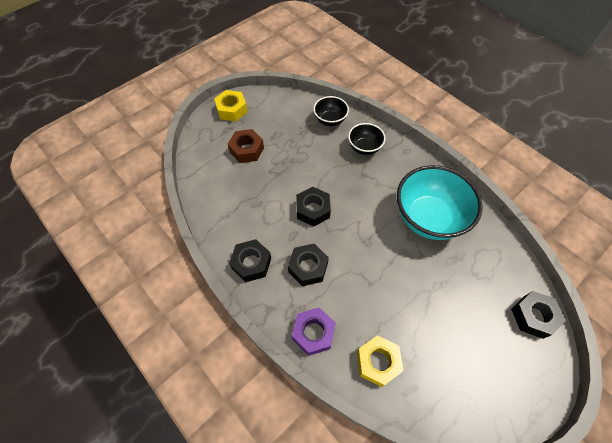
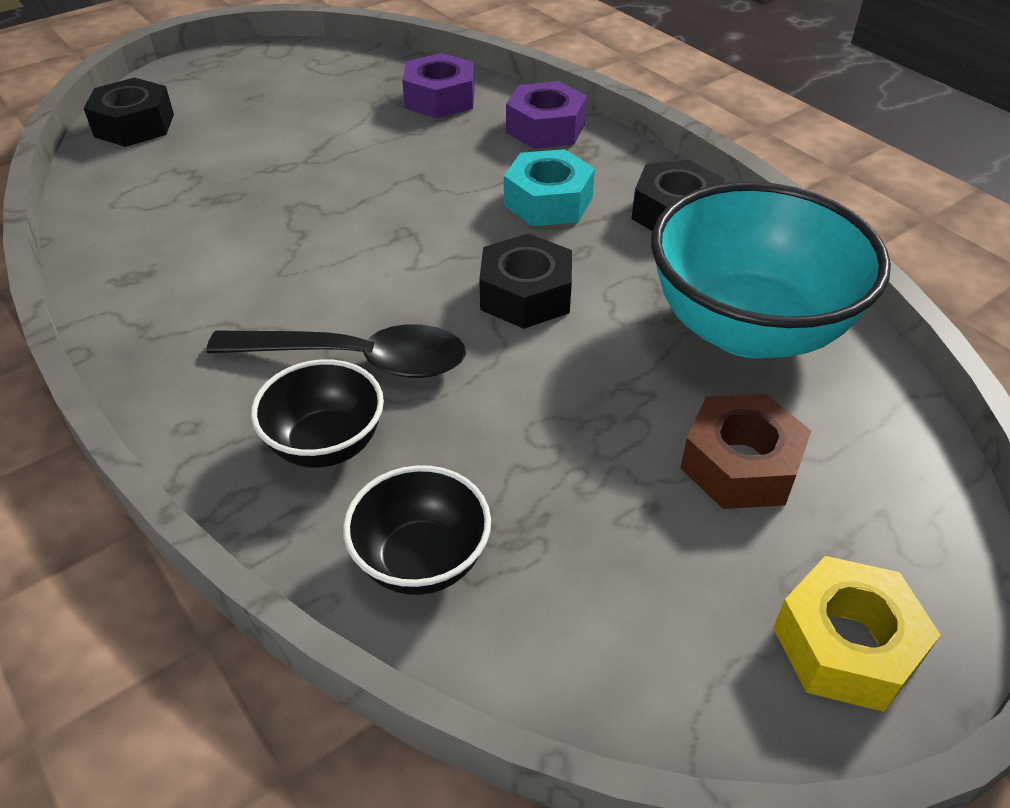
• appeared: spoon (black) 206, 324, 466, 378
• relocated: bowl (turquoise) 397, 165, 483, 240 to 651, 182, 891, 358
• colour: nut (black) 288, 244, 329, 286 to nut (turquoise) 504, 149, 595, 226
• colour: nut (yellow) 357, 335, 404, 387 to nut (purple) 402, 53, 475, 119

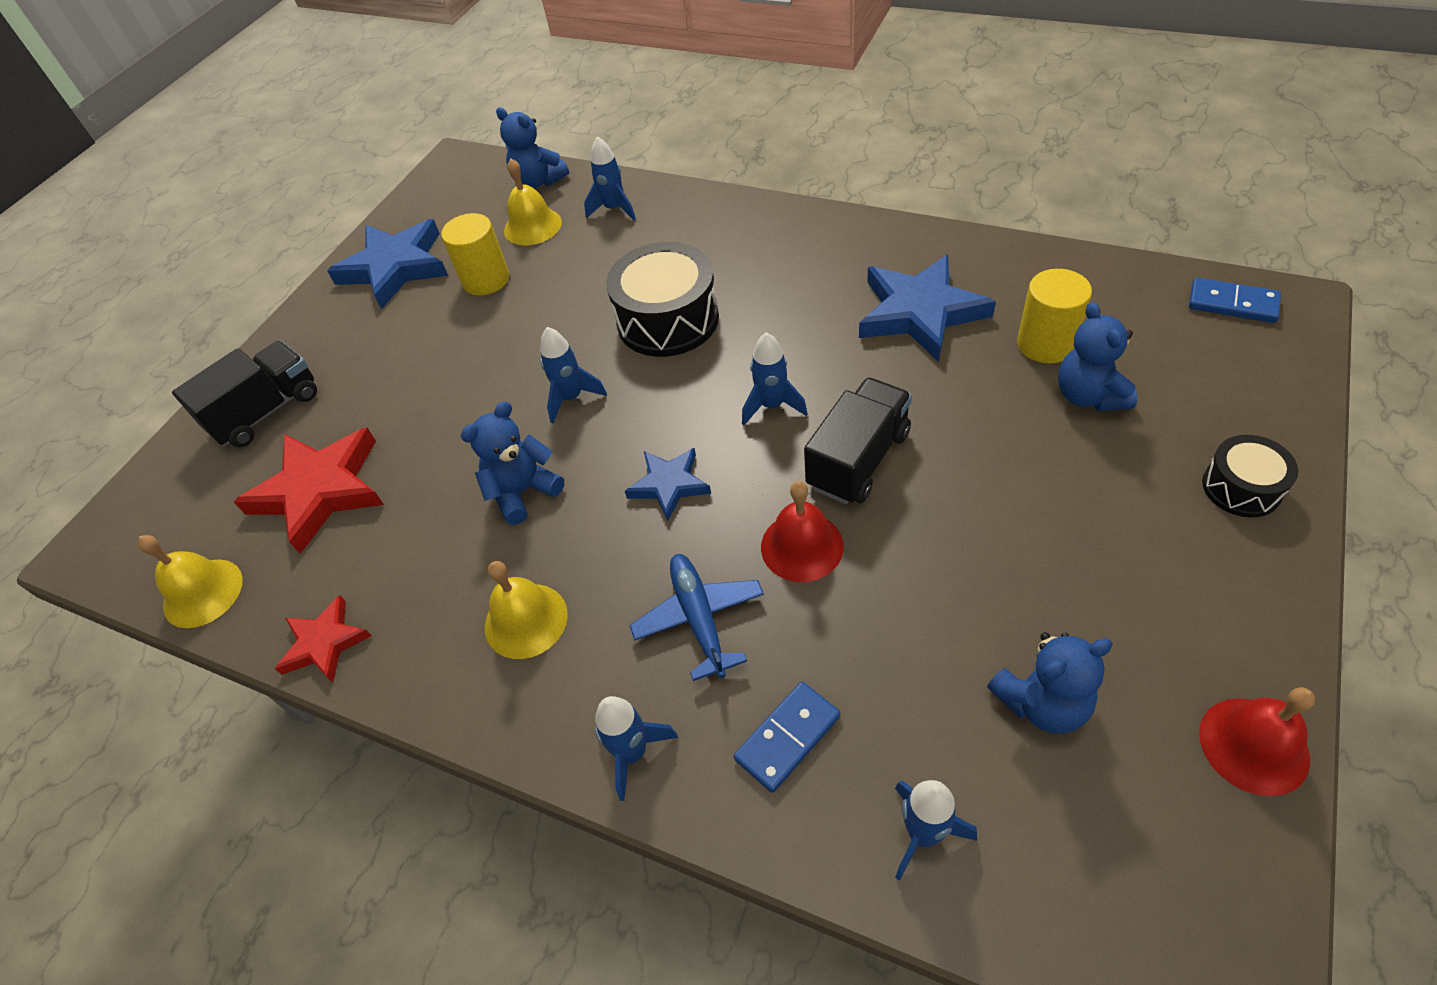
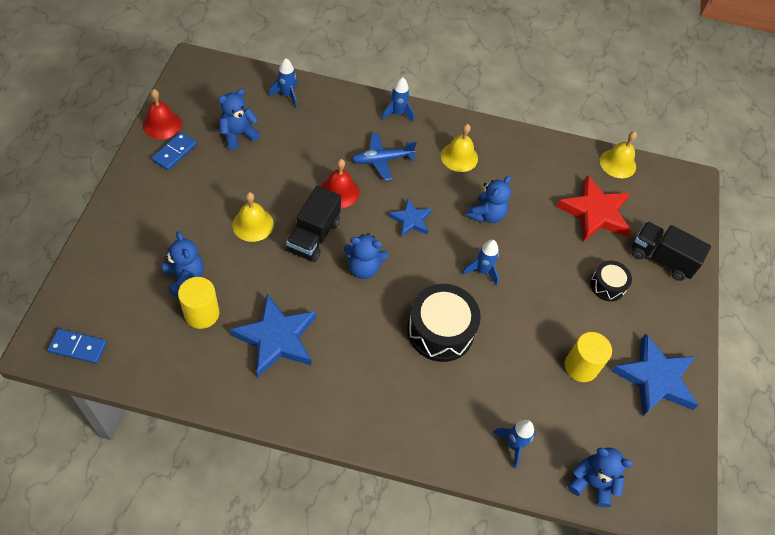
• missing: star (red) 275, 595, 372, 683
• relocated: bell (yellow) 504, 159, 562, 245 to 232, 192, 274, 242
• relocated: domino (blue) 734, 682, 840, 793 to 151, 132, 197, 170
• relocated: drum (black) 1202, 435, 1298, 517 to 590, 261, 632, 301
• exchanged: rocket (blue) 742, 332, 808, 425 to teddy bear (blue) 344, 233, 388, 279
• spun: truck (black) 172, 341, 317, 447 = 631, 221, 711, 281 90 degrees clockwise
• spun: plane (blue) 630, 554, 764, 681 = 351, 133, 417, 181 105 degrees clockwise

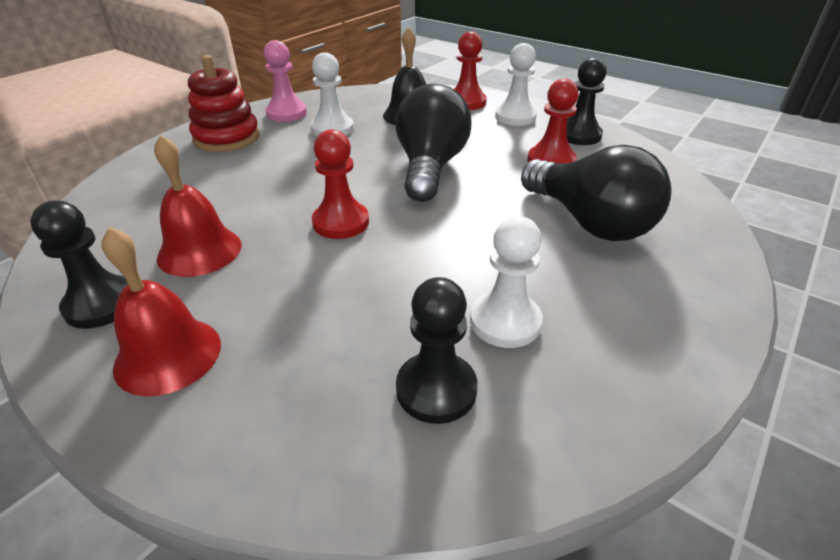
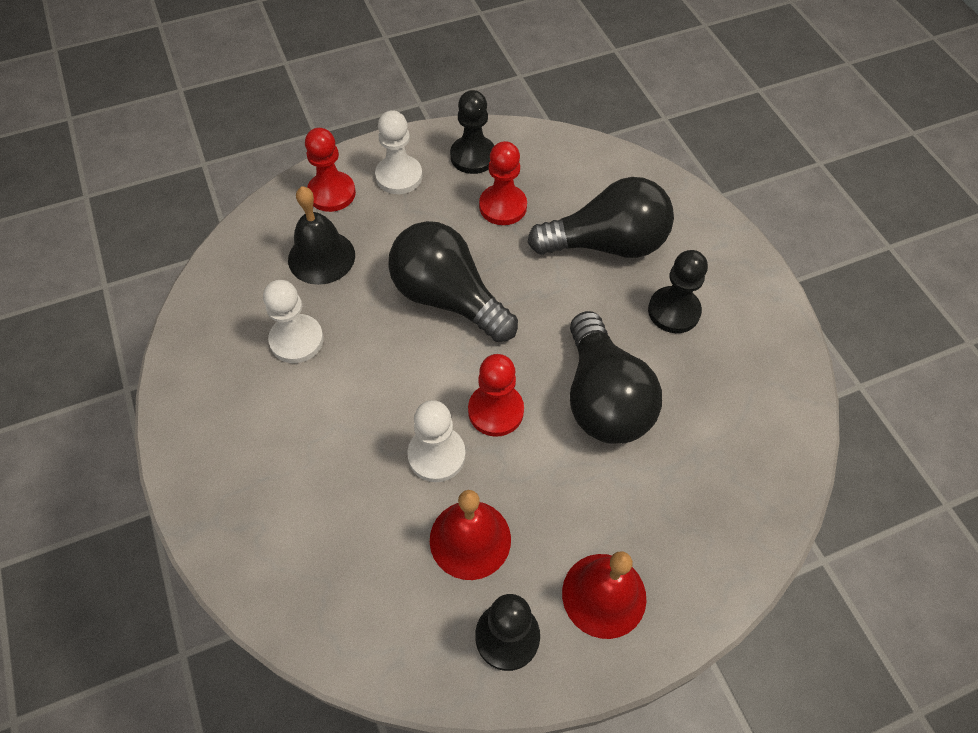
• missing: stacking toy (red) 188, 55, 260, 152
• missing: pawn (pink) 264, 40, 307, 122
• appeared: light bulb (black) 570, 311, 662, 444
• relocated: pawn (black) 396, 277, 478, 424 to 648, 250, 708, 333
• relocated: pawn (white) 470, 216, 543, 348 to 407, 400, 466, 482

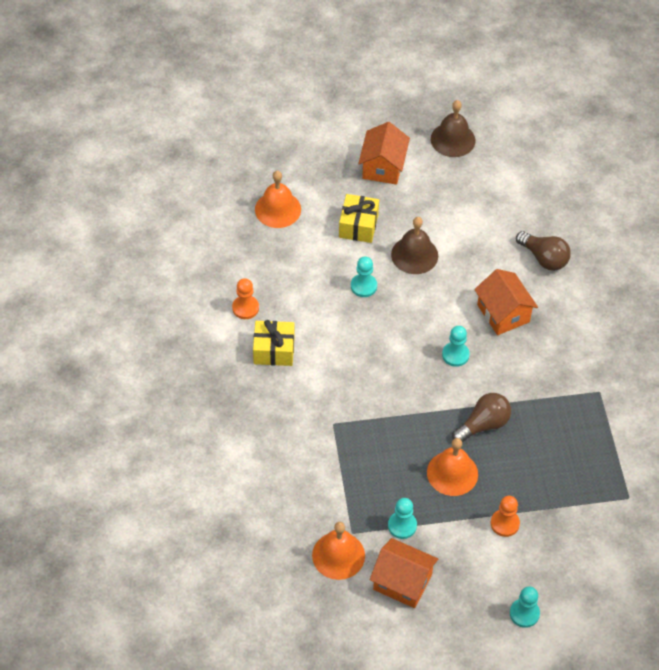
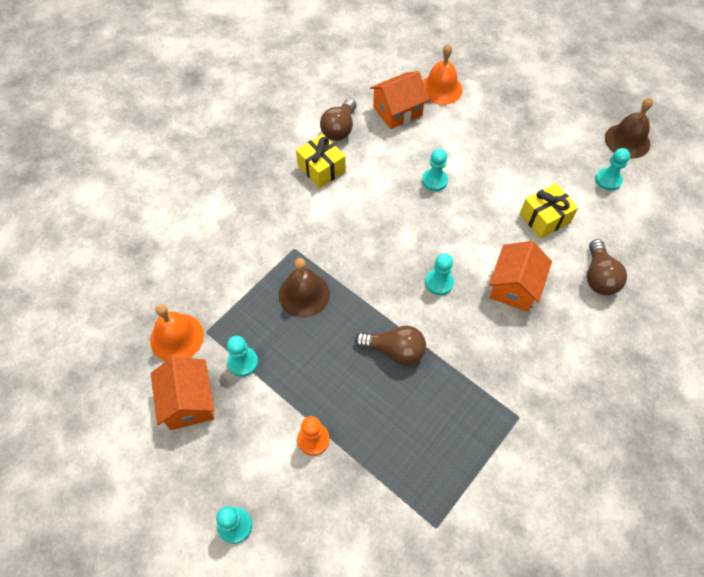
• missing: bell (orange) 427, 438, 478, 496
• appeared: pawn (turquoise) 595, 148, 630, 191
• relocated: gift (yellow) 339, 194, 379, 243 to 520, 183, 578, 238
• relocated: house (orange) 358, 122, 410, 185 to 370, 71, 429, 129
• relocated: bell (brown) 391, 217, 438, 274 to 278, 258, 330, 318
• exchanged: pawn (orange) 232, 278, 259, 319 to light bulb (brown) 320, 98, 356, 141

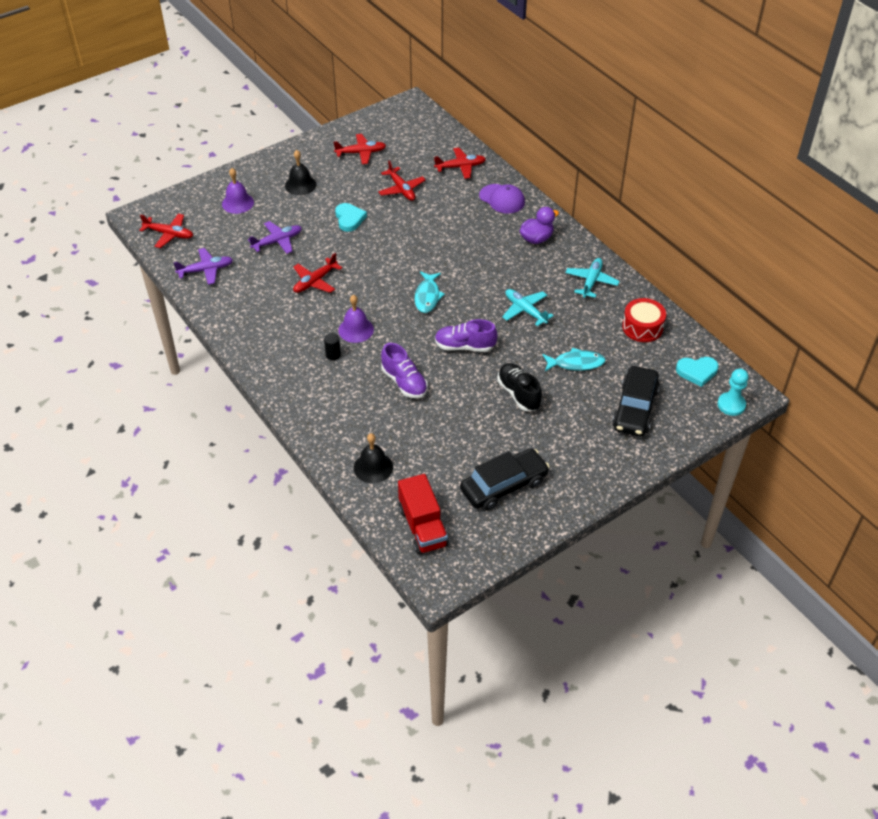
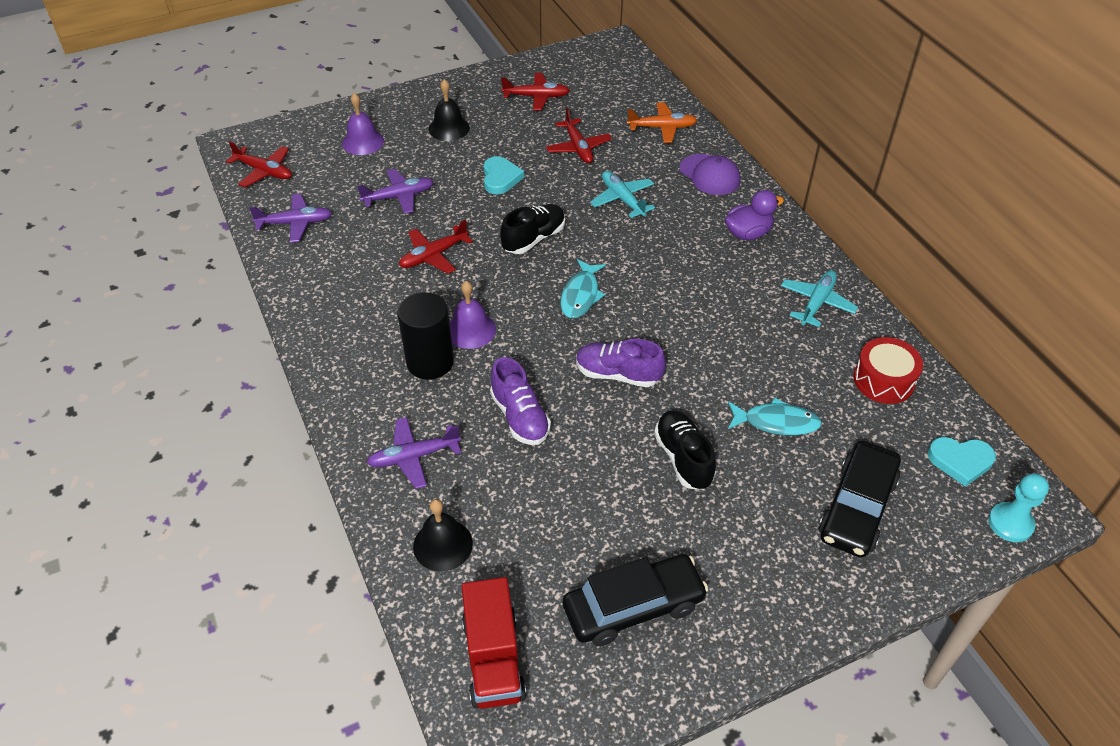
• appeared: plane (purple) 366, 417, 461, 489
• appeared: shoe (black) 500, 204, 565, 254
• relocated: plane (turquoise) 502, 289, 554, 326 to 590, 171, 655, 218
• colour: plane (red) 434, 147, 486, 179 to plane (orange) 627, 102, 697, 143
• size: cylinder (black) 324, 333, 341, 360 = 397, 292, 454, 380 x2.21

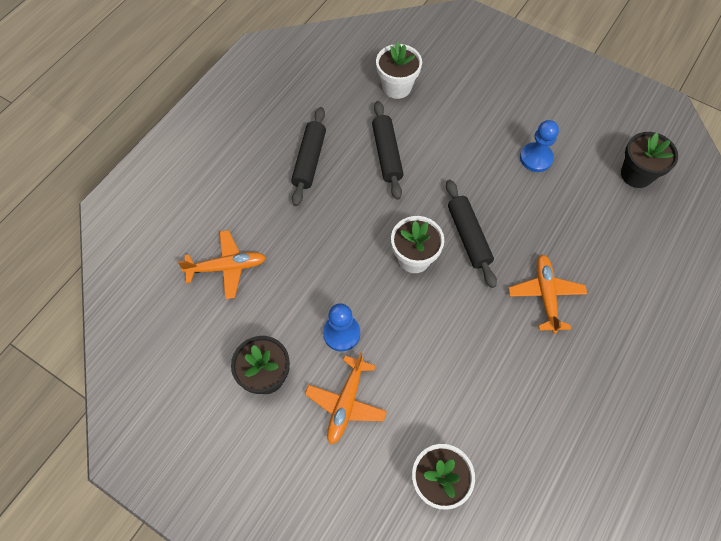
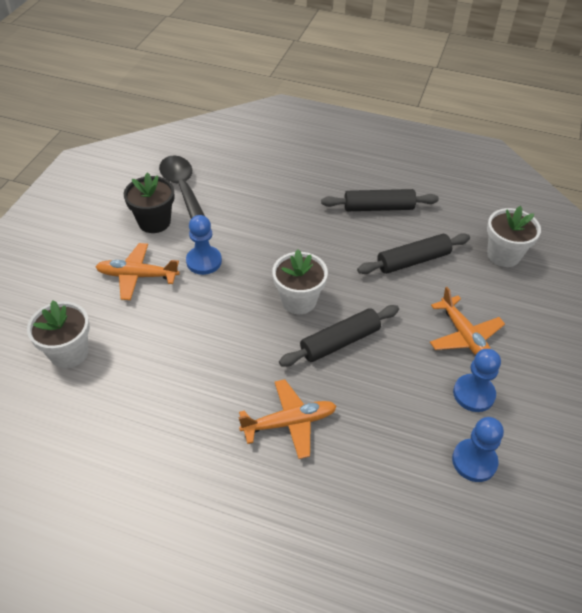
• missing: flower pot (black) 621, 132, 678, 188
• appeared: spoon (black) 159, 155, 205, 219
• appeared: pawn (blue) 452, 417, 504, 482
• relocated: plane (orange) 178, 230, 266, 299 to 430, 287, 505, 356

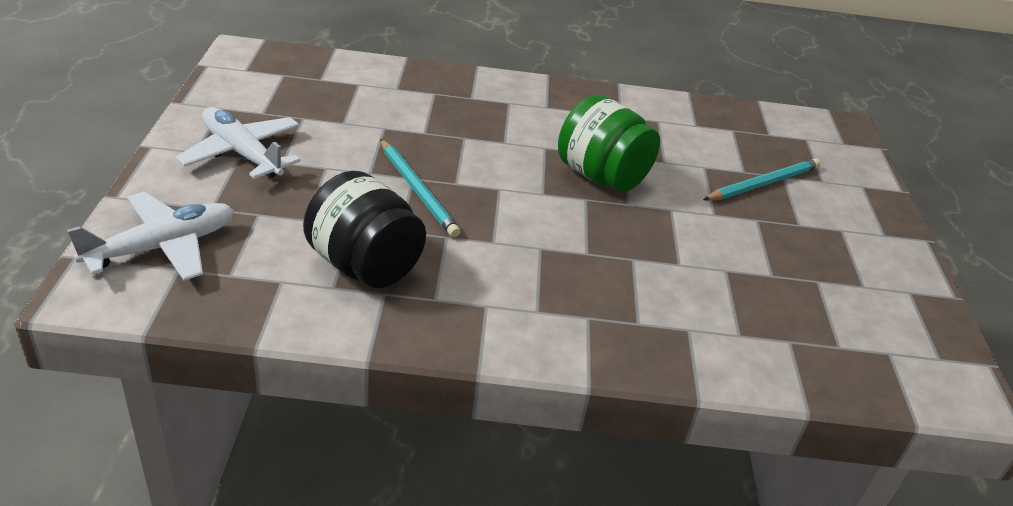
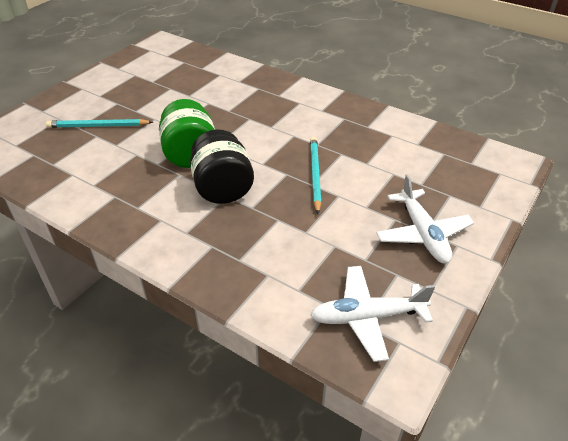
• relocated: plane (white) 67, 192, 234, 281 to 311, 266, 435, 362
• relocated: jar (black) 303, 171, 426, 288 to 190, 129, 254, 204

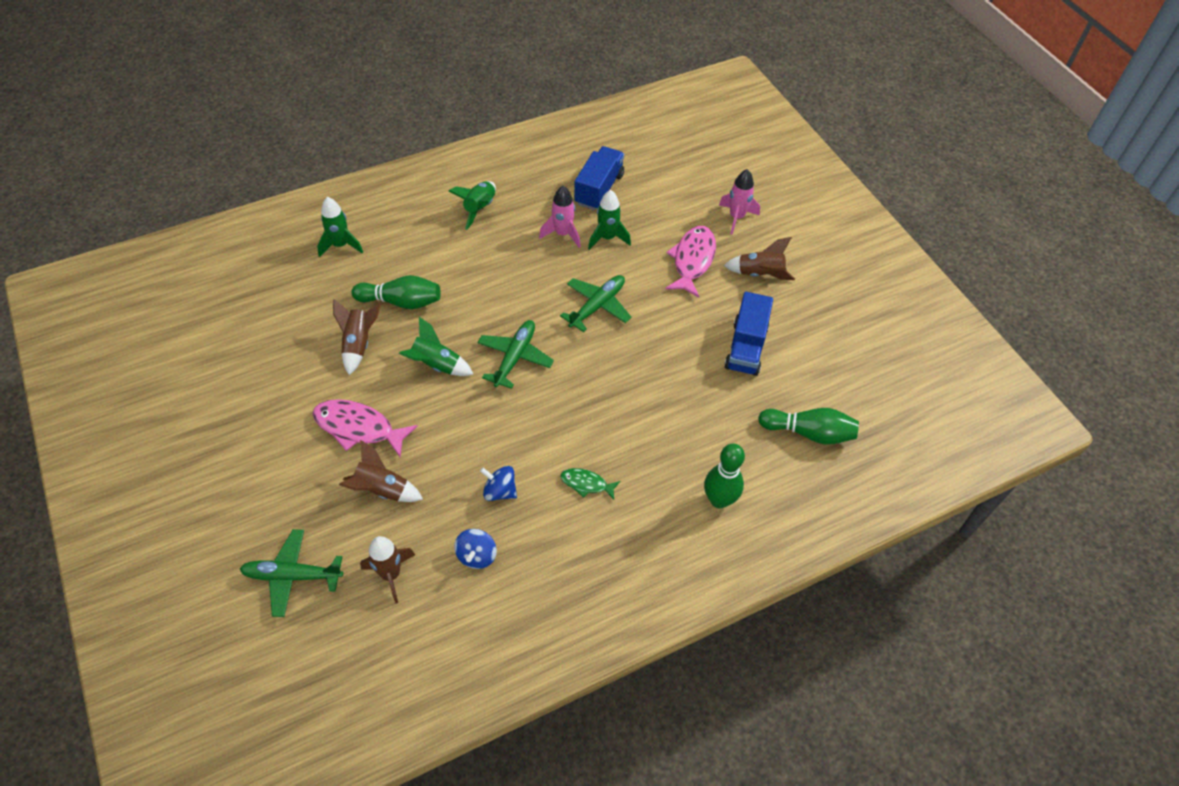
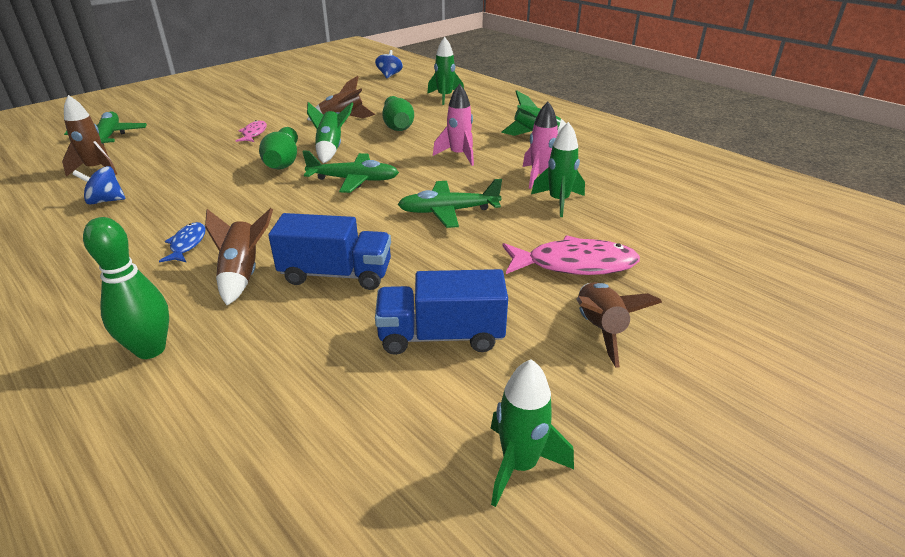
• appeared: rocket (green) 491, 359, 574, 507
• relocated: rocket (brown) 339, 440, 423, 502 to 205, 208, 273, 305
• relocated: spinning top (blue) 480, 466, 517, 501 to 375, 50, 403, 78
• relocated: truck (blue) 574, 146, 624, 210 to 268, 213, 391, 290
• relocated: rocket (pink) 719, 169, 760, 235 to 433, 84, 474, 166
• relocated: bowling pin (green) 758, 408, 859, 445 to 259, 127, 298, 169
• colour: fish (green) 561, 468, 620, 499 to fish (blue) 159, 222, 206, 262
• spun: plane (green) 560, 275, 631, 332 = 397, 179, 502, 228 150 degrees clockwise
• size: fish (pink) 313, 399, 418, 457 = 235, 120, 267, 142 x0.55

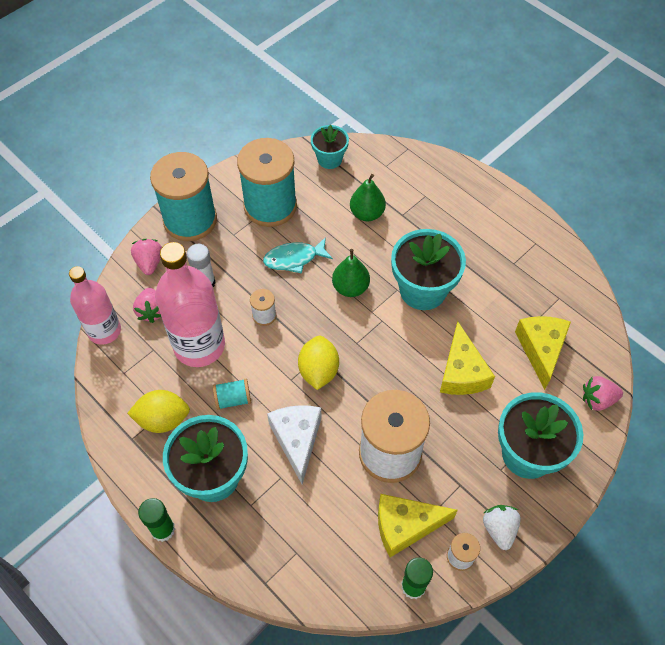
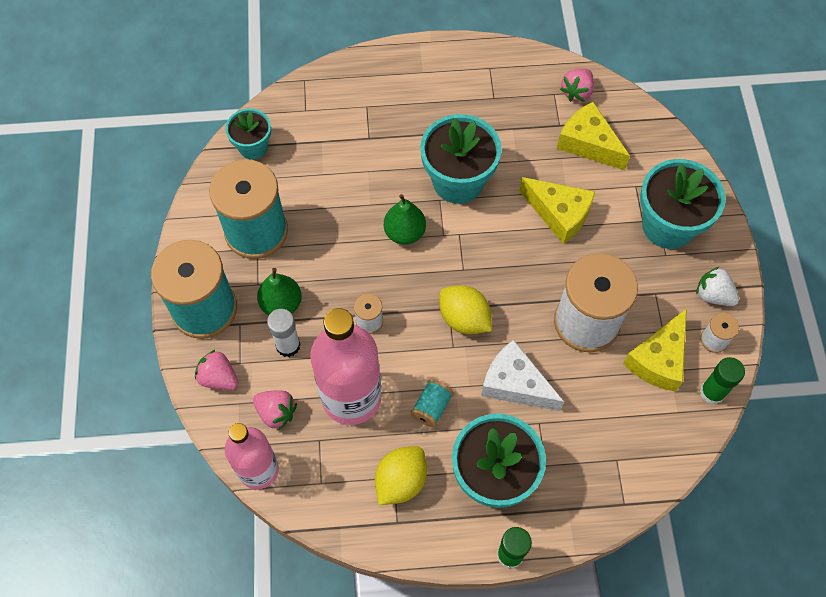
• missing: fish (turquoise) 263, 237, 333, 274
• relocated: pear (green) 350, 174, 386, 221 to 257, 268, 302, 315
• relocated: strawberry (pink) 583, 376, 623, 411 to 560, 68, 594, 102

